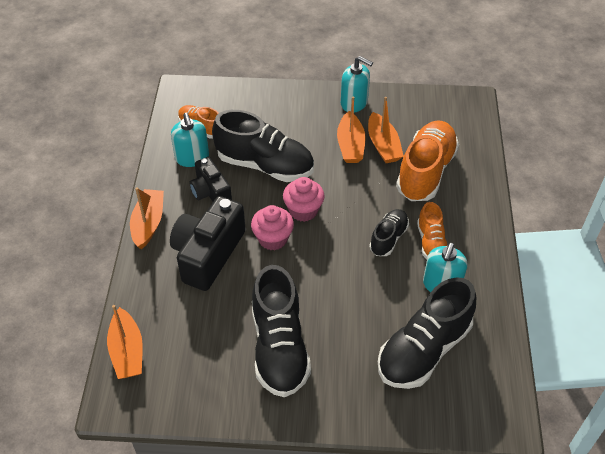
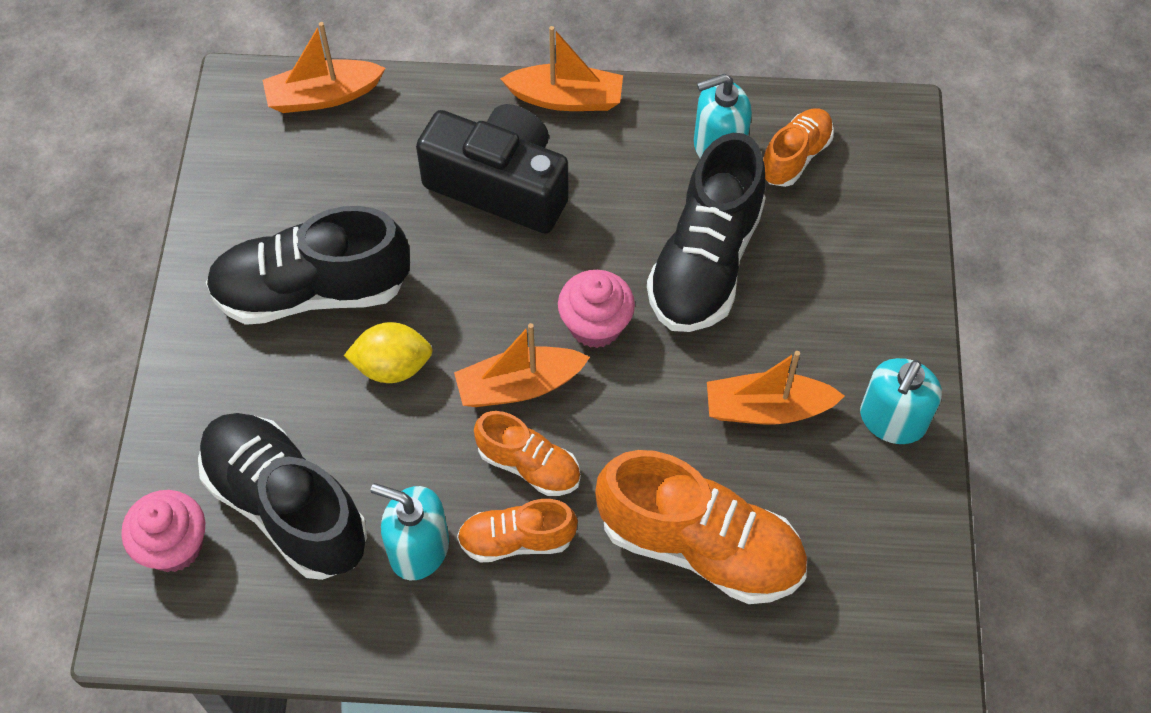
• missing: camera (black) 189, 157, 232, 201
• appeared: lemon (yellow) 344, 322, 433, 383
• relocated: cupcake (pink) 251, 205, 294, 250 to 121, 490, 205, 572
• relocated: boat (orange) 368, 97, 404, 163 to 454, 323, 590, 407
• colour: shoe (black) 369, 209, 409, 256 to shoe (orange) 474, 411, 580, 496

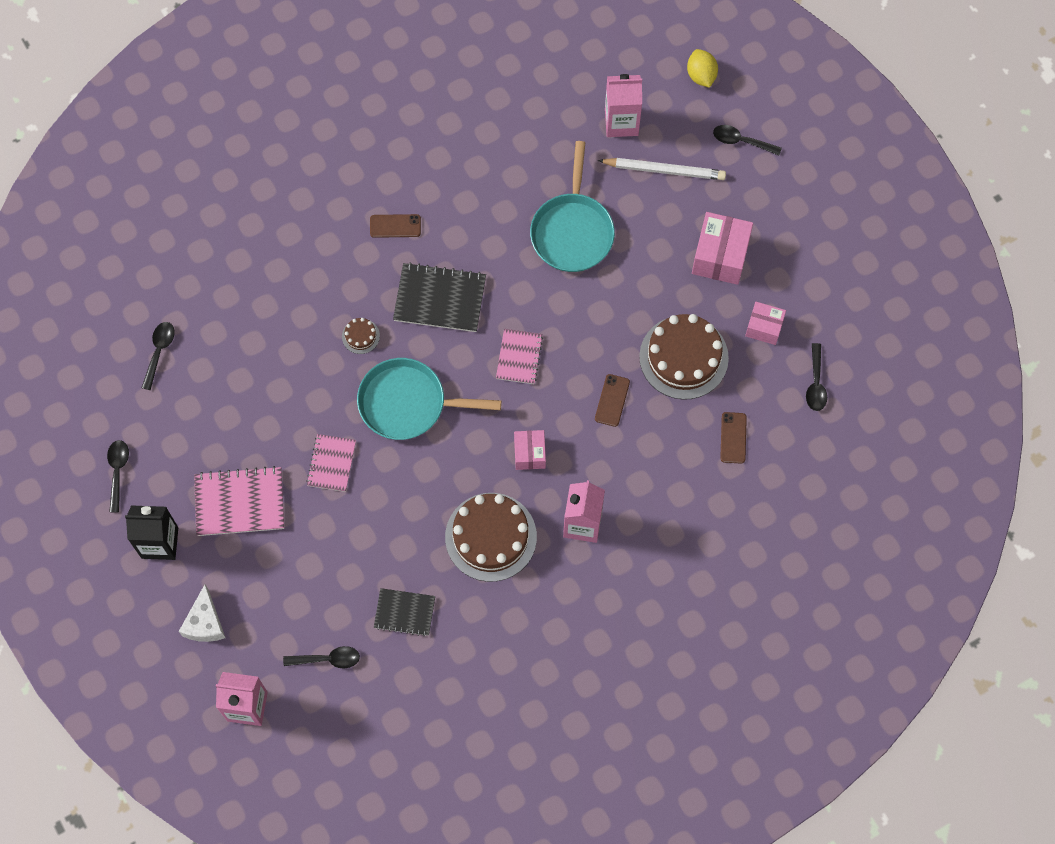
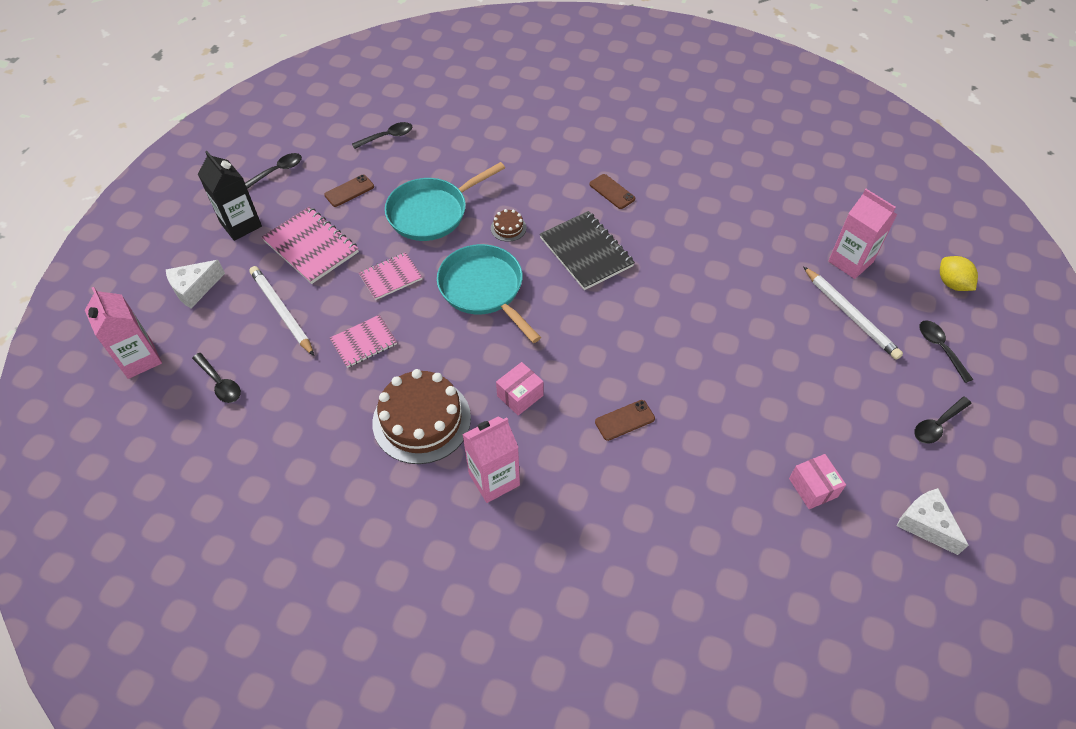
• missing: notebook (black) 374, 588, 435, 636
• missing: cake (brown) 639, 314, 729, 400
• missing: box (pink) 692, 212, 753, 285
• appeared: pencil (white) 249, 266, 314, 356
• appeared: cheese (white) 896, 488, 969, 555
• relocated: notebook (pink) 496, 329, 543, 384 to 330, 315, 397, 368
• relocated: pan (turquoise) 530, 141, 615, 272 to 385, 162, 505, 241
• relocated: phone (brown) 720, 412, 747, 464 to 324, 175, 374, 207
• relocated: spoon (black) 806, 343, 827, 411 to 914, 397, 972, 444
• spun: lemon (yellow) 687, 49, 718, 88 = 940, 256, 978, 291 60 degrees counterclockwise

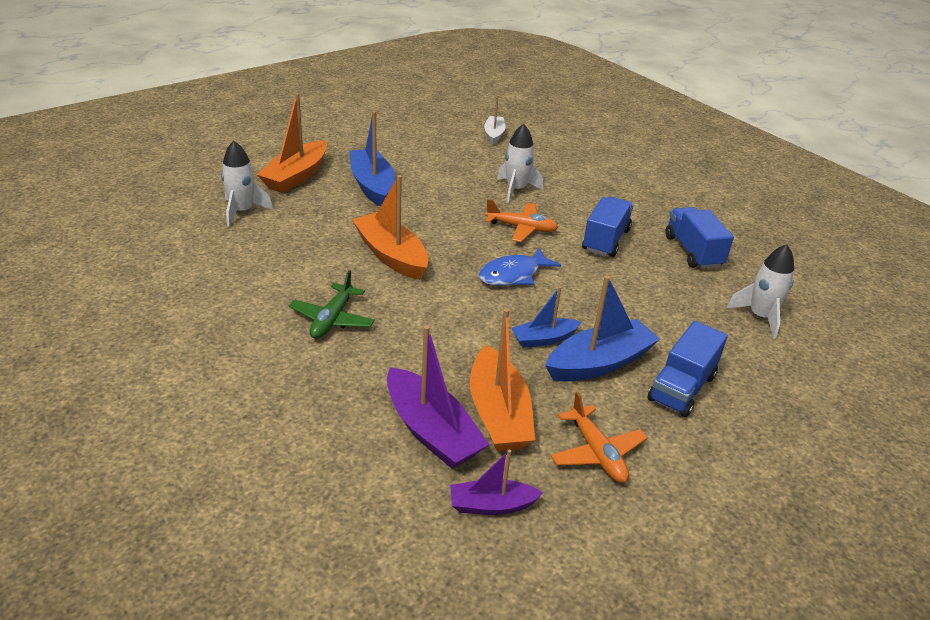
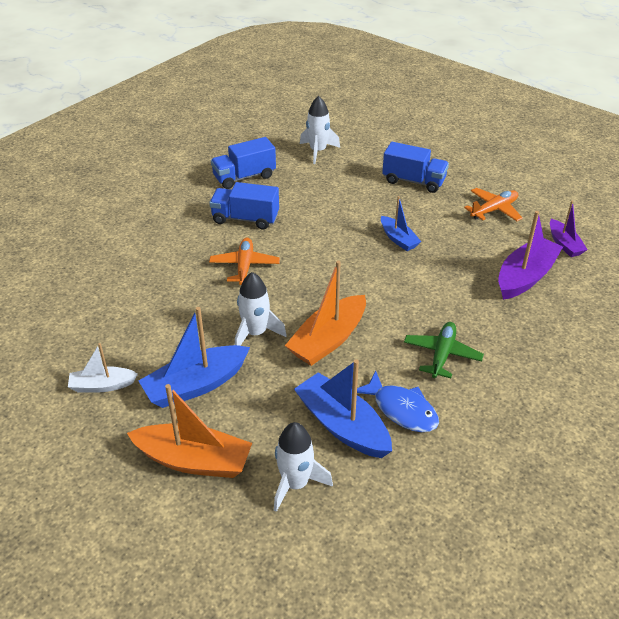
• missing: boat (orange) 470, 308, 535, 451
• relocated: fish (blue) 479, 248, 561, 286 to 357, 371, 439, 432
• relocated: boat (white) 484, 95, 506, 145 to 68, 343, 138, 393
• relocated: rocket (white) 497, 124, 543, 203 to 235, 272, 287, 346
• relocated: boat (blue) 545, 276, 660, 382 to 294, 359, 392, 458
• spun: plane (green) 289, 270, 375, 339 = 404, 322, 484, 378 75 degrees counterclockwise

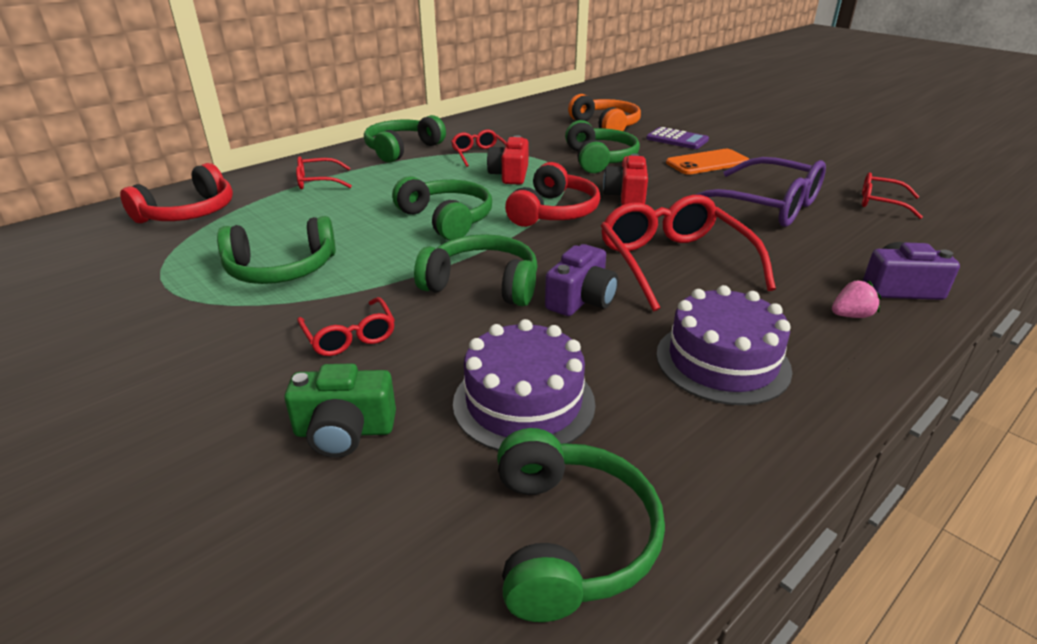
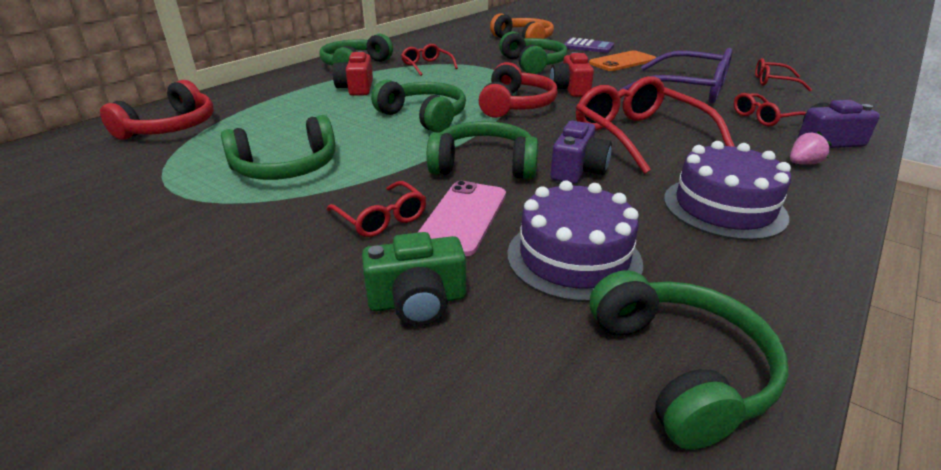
• appeared: phone (pink) 417, 181, 506, 256
• relocated: glasses (red) 296, 156, 352, 189 to 734, 93, 806, 126
• relocated: camera (red) 487, 135, 529, 185 to 332, 51, 373, 96

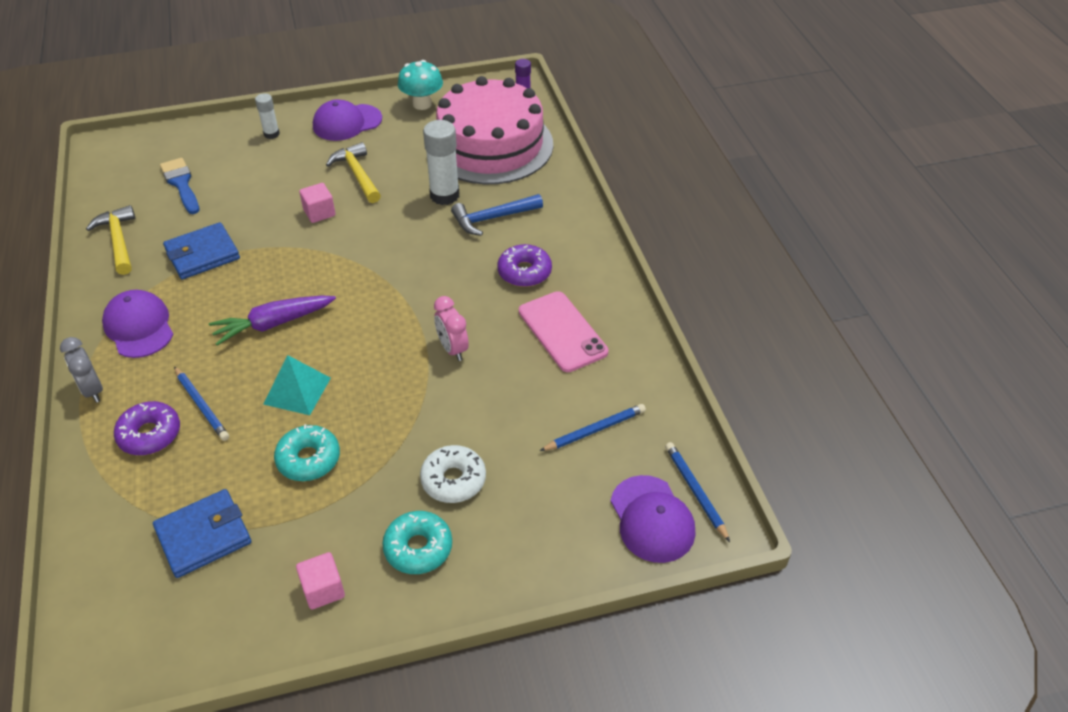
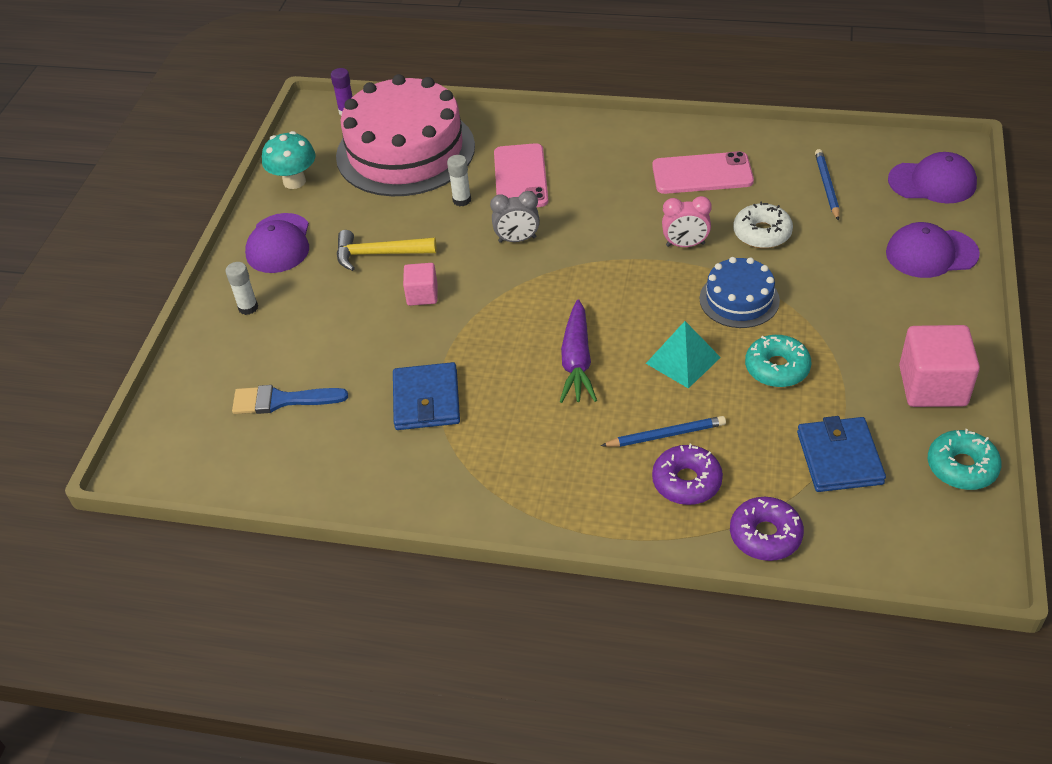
• missing: hammer (yellow) 86, 205, 135, 275
• missing: pencil (blue) 665, 442, 730, 542
• appeared: cake (blue) 700, 257, 780, 328
• relocated: clock (grey) 60, 337, 103, 403 to 490, 191, 540, 243
• relocated: cap (purple) 102, 290, 174, 358 to 886, 222, 980, 278
• relocated: donut (turquoise) 382, 511, 452, 574 to 928, 429, 1002, 490
• relocated: donut (white) 420, 445, 486, 503 to 733, 202, 793, 248
• relocated: donut (purple) 497, 244, 552, 287 to 730, 497, 804, 561
• exchanged: hammer (blue) 451, 194, 543, 236 to phone (pink) 494, 143, 548, 207
• size: cube (pink) 296, 552, 345, 609 = 899, 325, 980, 407 x1.77
• size: glue stick (white) 423, 120, 459, 205 = 447, 155, 471, 206 x0.57

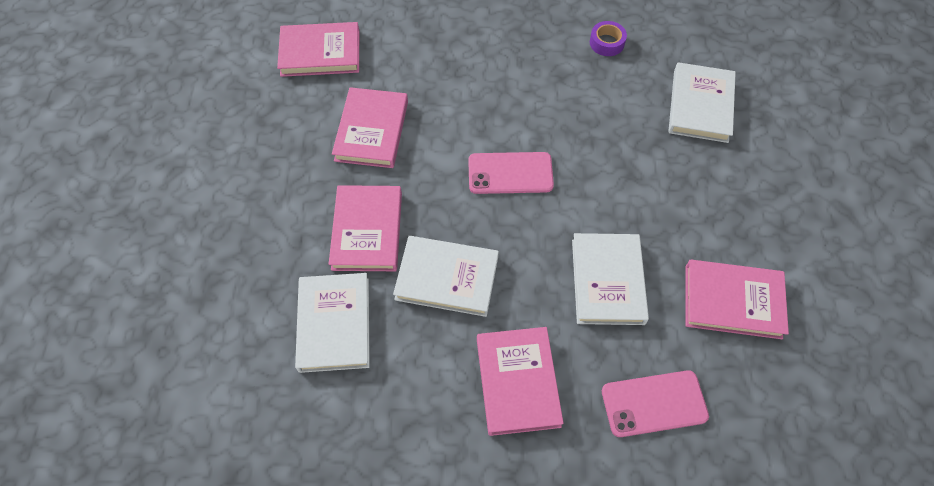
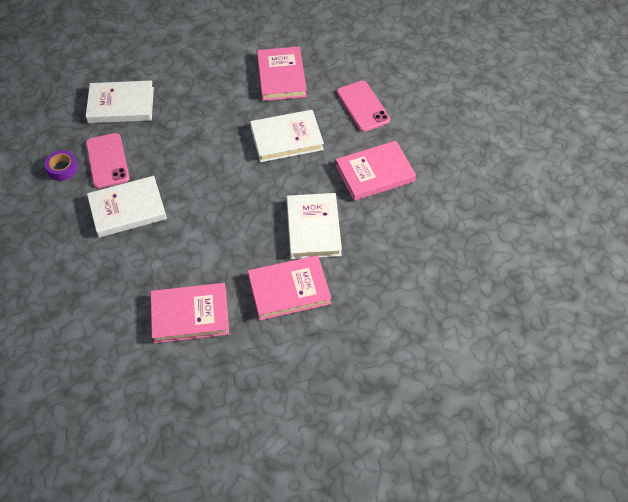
• missing: book (pink) 277, 22, 359, 77
• relocated: book (white) 295, 273, 370, 373 to 87, 176, 167, 238
• relocated: phone (pink) 468, 152, 554, 194 to 86, 133, 129, 189

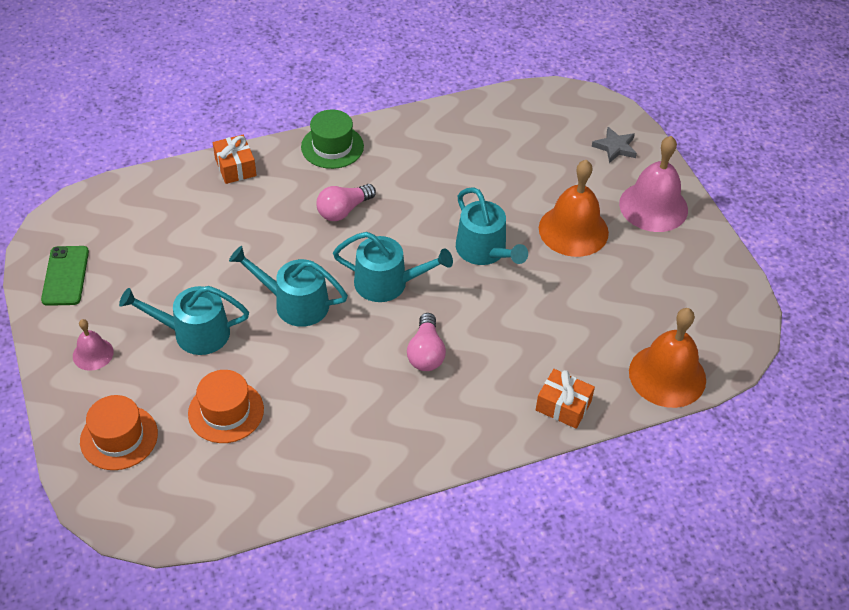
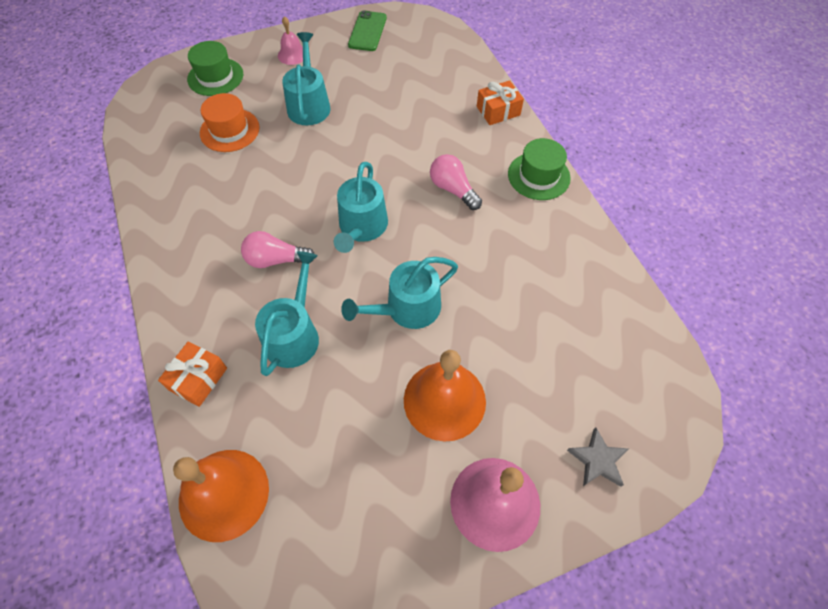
• relocated: watering can (turquoise) 229, 246, 348, 327 to 255, 251, 319, 376
• colour: hat (orange) 80, 395, 158, 470 to hat (green) 187, 41, 243, 96
• spun: phone (green) 41, 246, 89, 306 = 348, 10, 387, 51 75 degrees counterclockwise

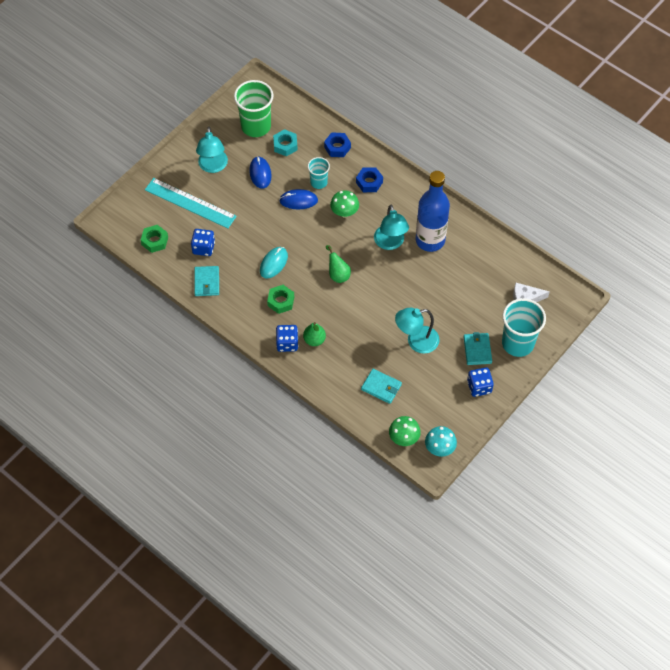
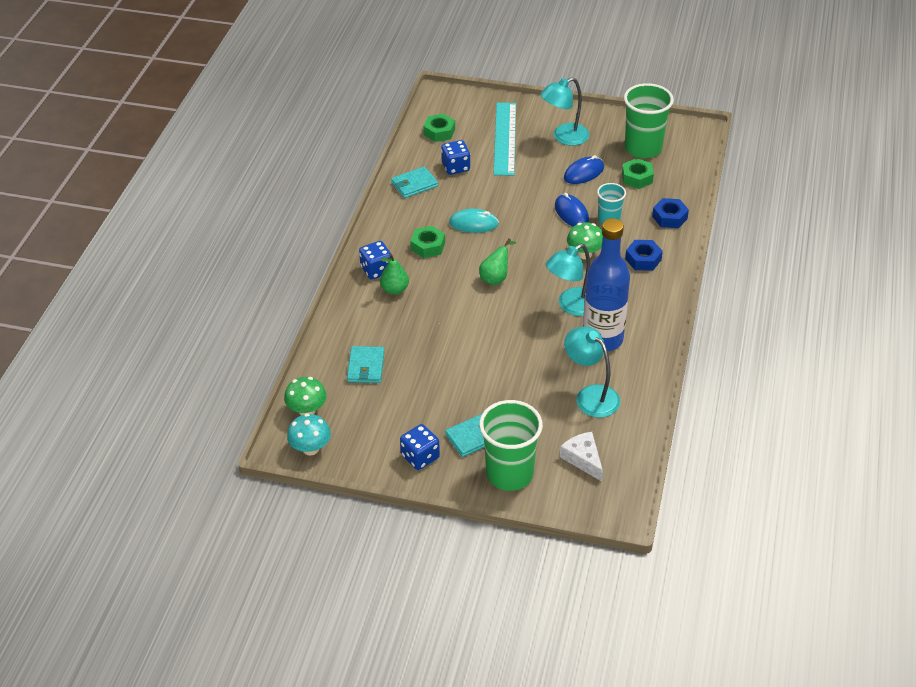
• relocated: lamp (turquoise) 395, 307, 440, 354 to 564, 326, 620, 418
• colour: nut (turquoise) 273, 129, 298, 156 to nut (green) 622, 158, 654, 189
• colour: cup (turquoise) 502, 298, 546, 357 to cup (green) 479, 400, 543, 491

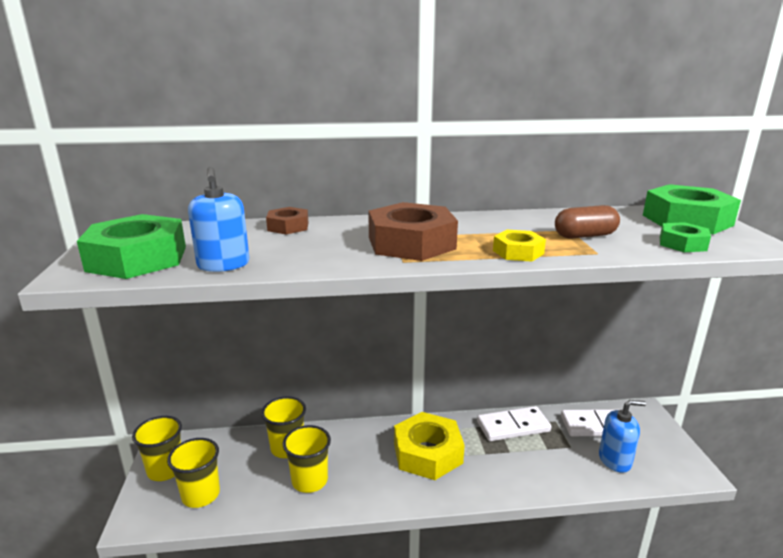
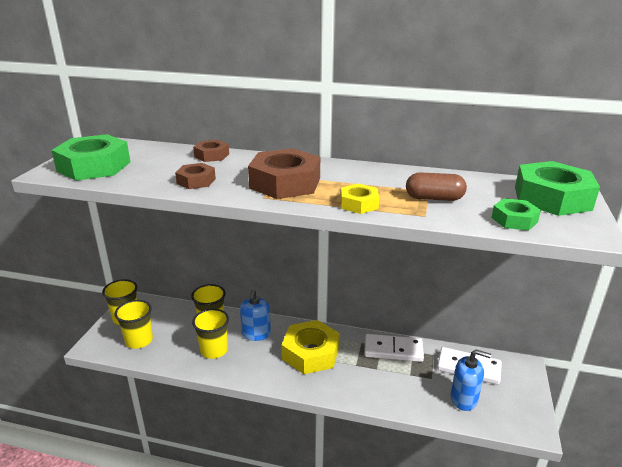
• appeared: nut (brown) 175, 163, 216, 189
• relocated: soap dispenser (blue) 188, 167, 250, 272 to 240, 289, 271, 341

